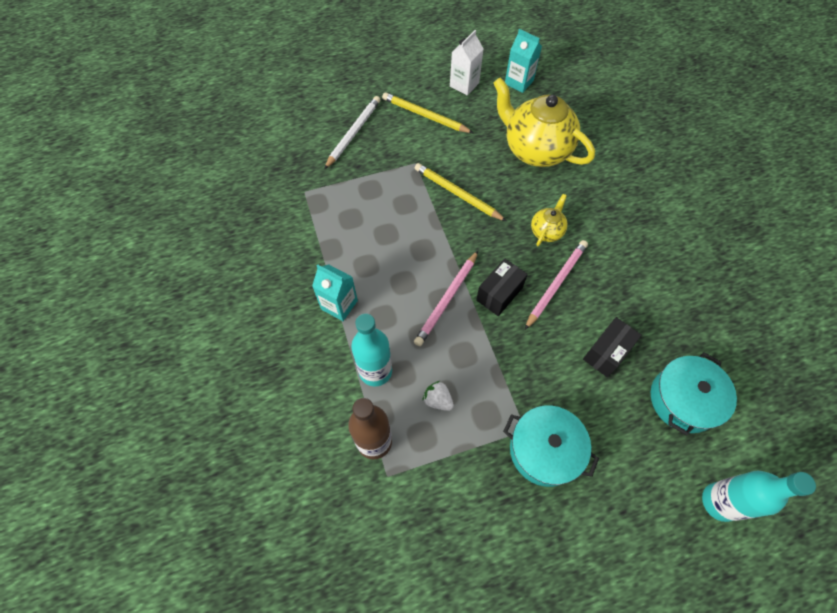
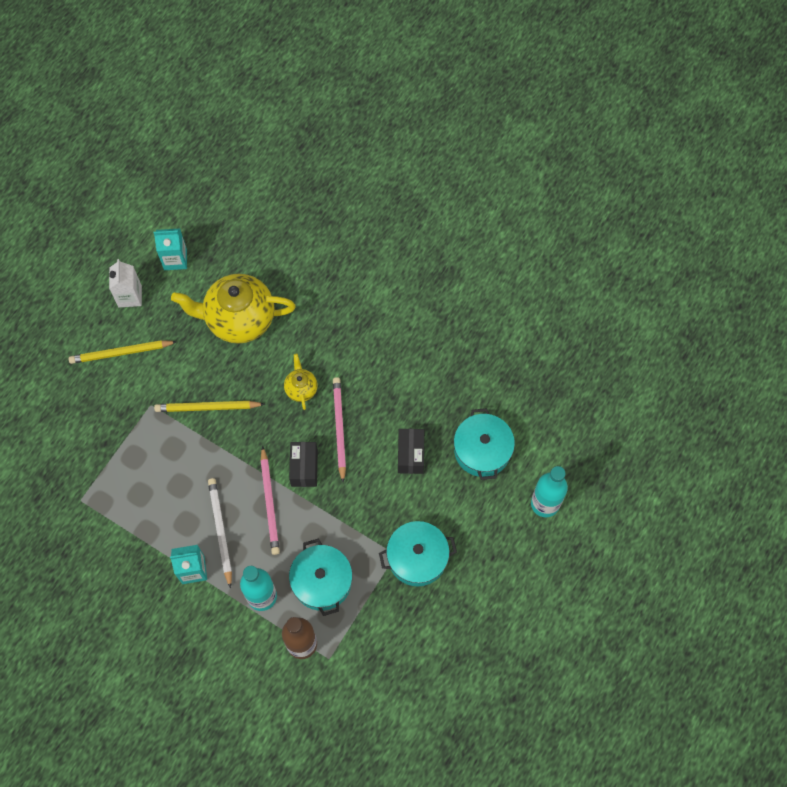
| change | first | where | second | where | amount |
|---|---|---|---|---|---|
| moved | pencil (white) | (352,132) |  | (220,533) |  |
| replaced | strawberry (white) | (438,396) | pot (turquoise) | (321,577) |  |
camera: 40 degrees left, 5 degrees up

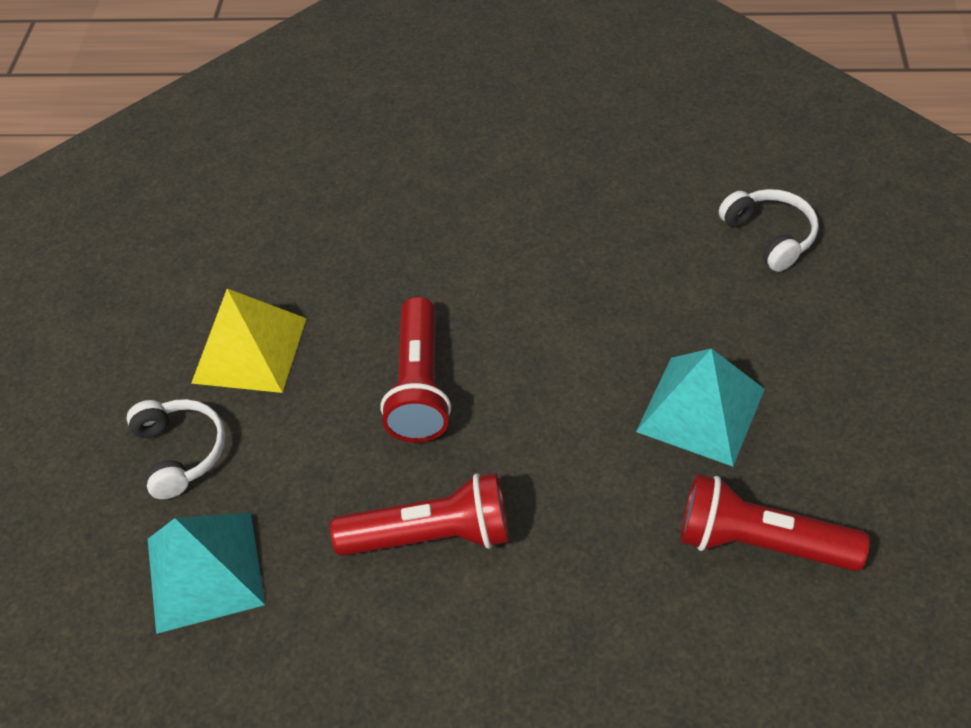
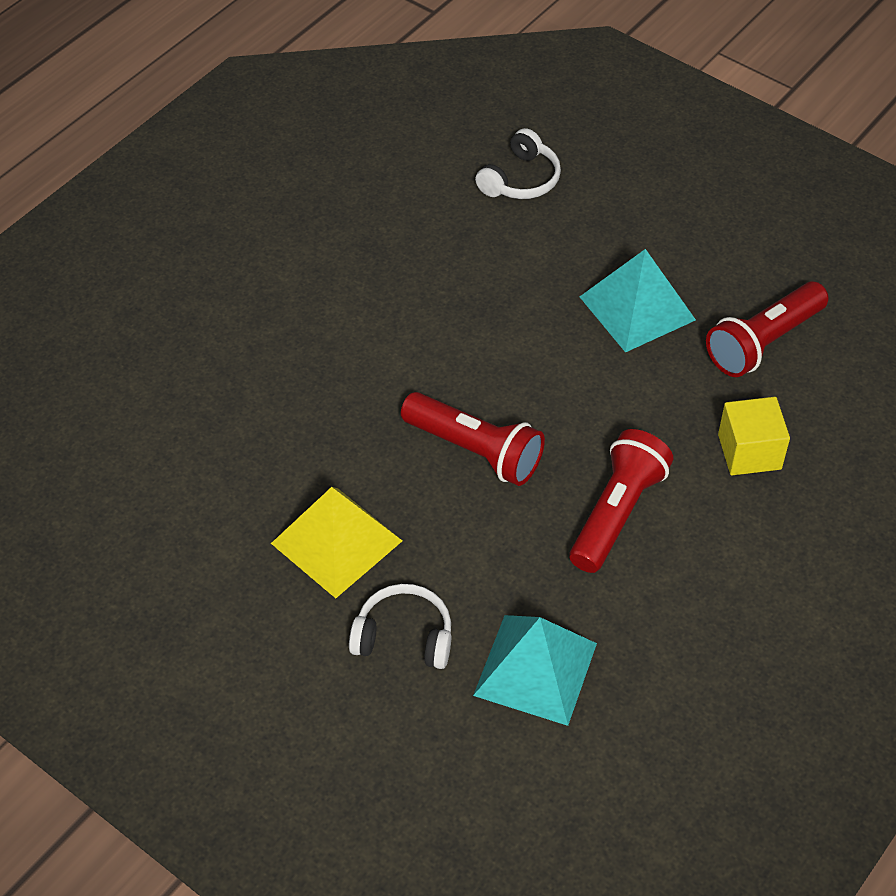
| change | first | where | second | where | amount |
|---|---|---|---|---|---|
| turned | headphones (white) | (768,230) |  | (518,163) | 120 degrees clockwise |
| added |  |  | cube (yellow) | (754,436) |  |
camera: 60 degrees left, 0 degrees up

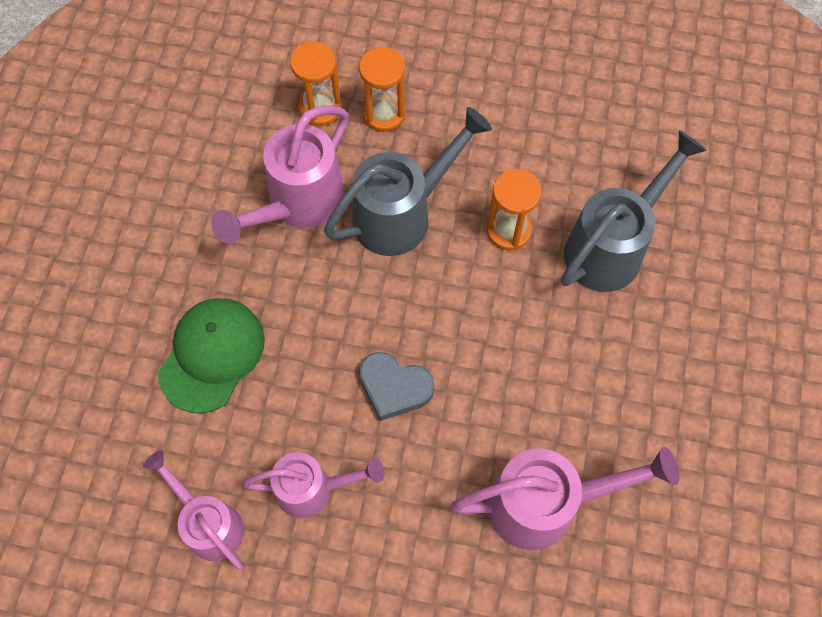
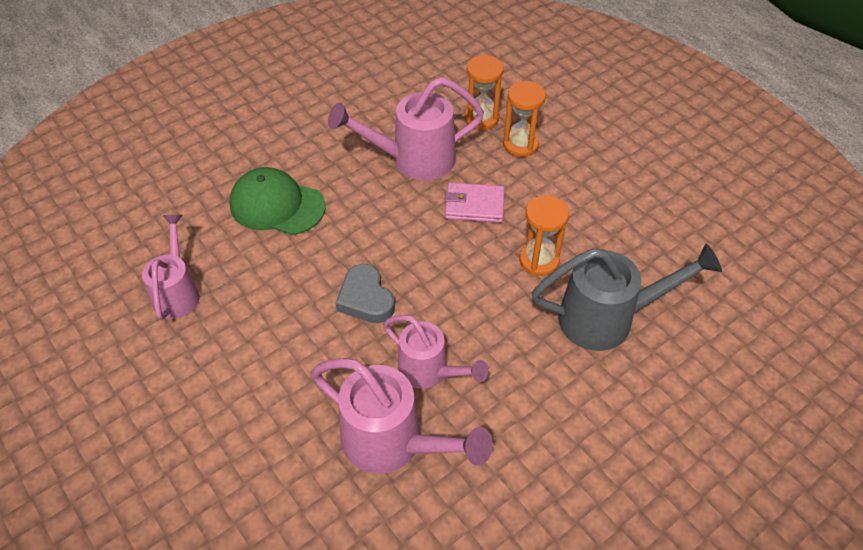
| change | first | where | second | where | amount |
|---|---|---|---|---|---|
| replaced | watering can (grey) | (408,181) | wallet (pink) | (475,203) |  |
| turned | cap (green) | (211,355) |  | (277,201) | 135 degrees counterclockwise |
| moved | watering can (pink) | (313,485) |  | (436,352) |  |
camera: 40 degrees right, 15 degrees down

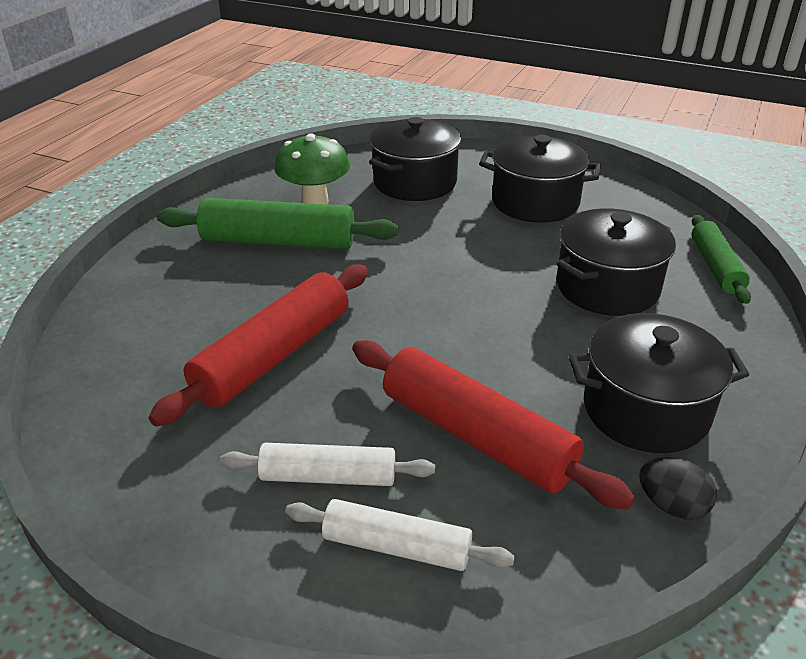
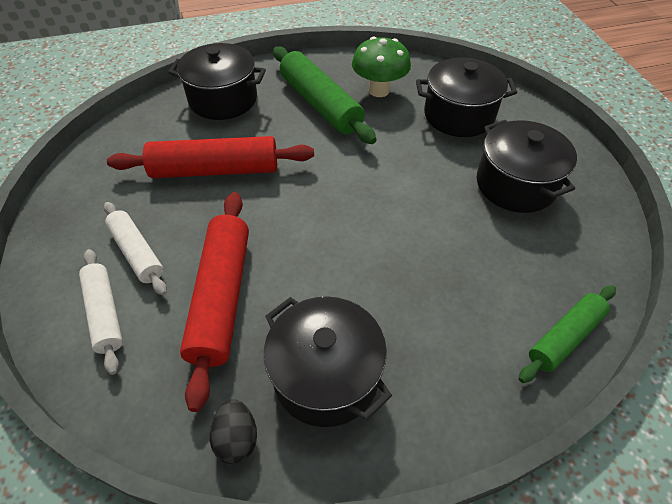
| change | first | where | second | where | amount |
|---|---|---|---|---|---|
| moved | pot (black) | (616,262) |  | (217,81) |  |
camera: 50 degrees right, 15 degrees up

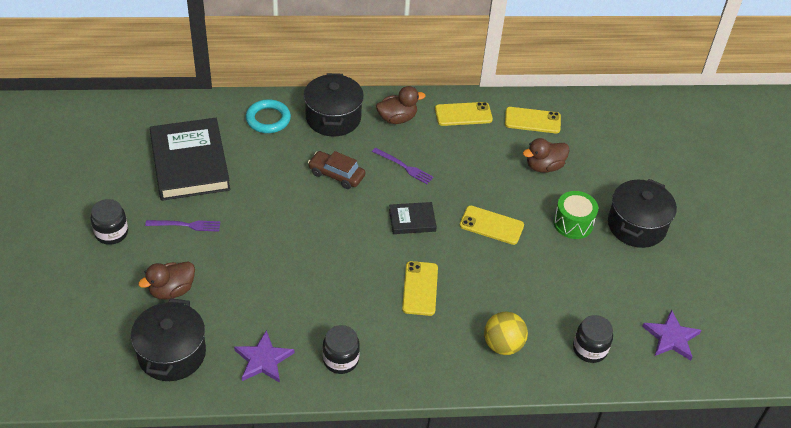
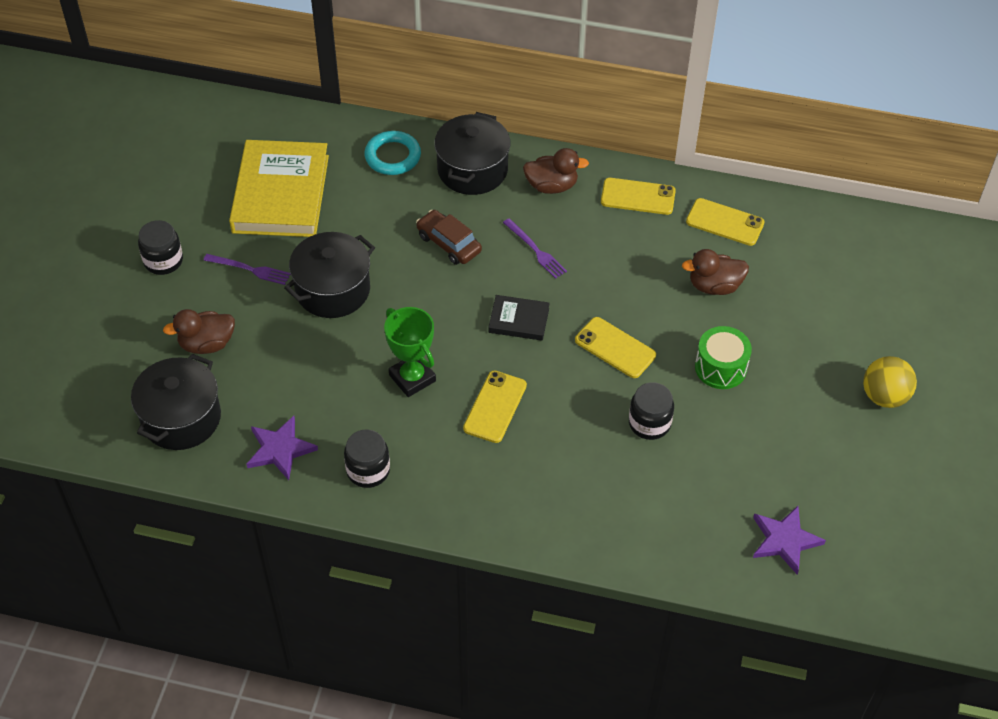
| change | first | where | second | where | amount |
|---|---|---|---|---|---|
| recoloured | book (black) | (190,159) | book (yellow) | (279,188) |  |
| moved | pot (black) | (642,213) |  | (329,275) |  |
| moved | ball (yellow) | (506,333) |  | (890,382) |  |
| moved | jar (black) | (593,339) |  | (651,411) |  |
| added |  |  | trophy (green) | (410,352) |  |
camera: 20 degrees right, 5 degrees up

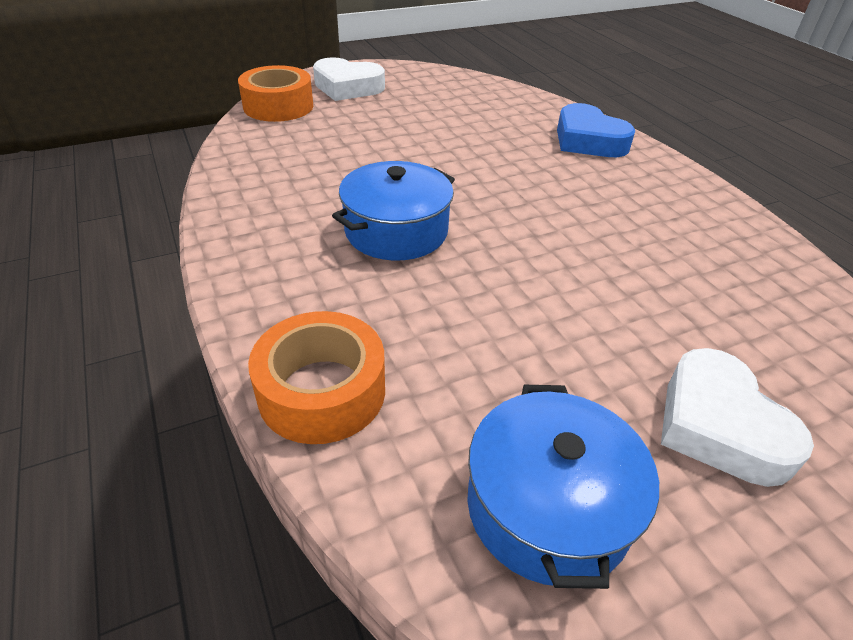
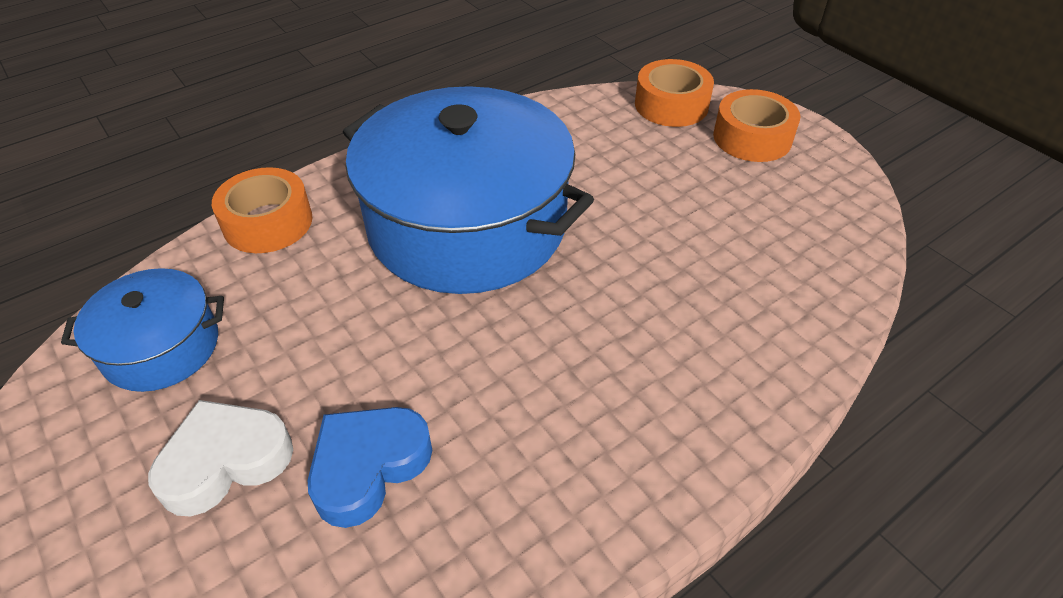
| change | first | where | second | where | amount |
|---|---|---|---|---|---|
| replaced | heart (white) | (349,79) | tape (orange) | (756,125) |  |
| moved | heart (blue) | (596,130) |  | (370,467) |  |
| resized | pot (blue) | (393,211) |  | (468,190) | x2.04 |
camera: 80 degrees right, 5 degrees up

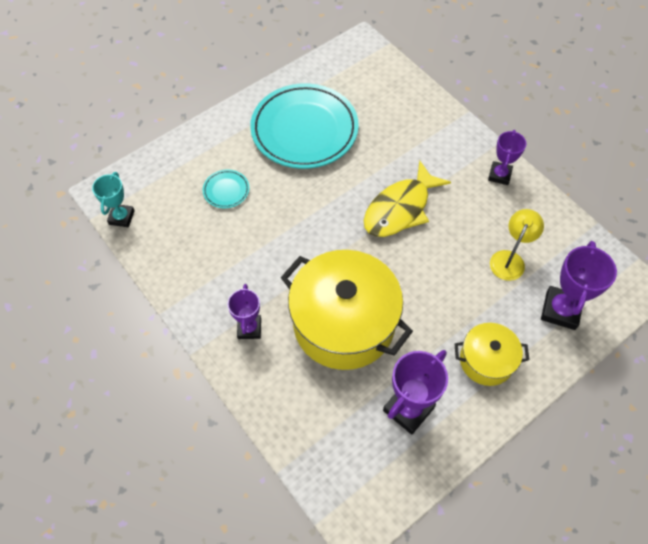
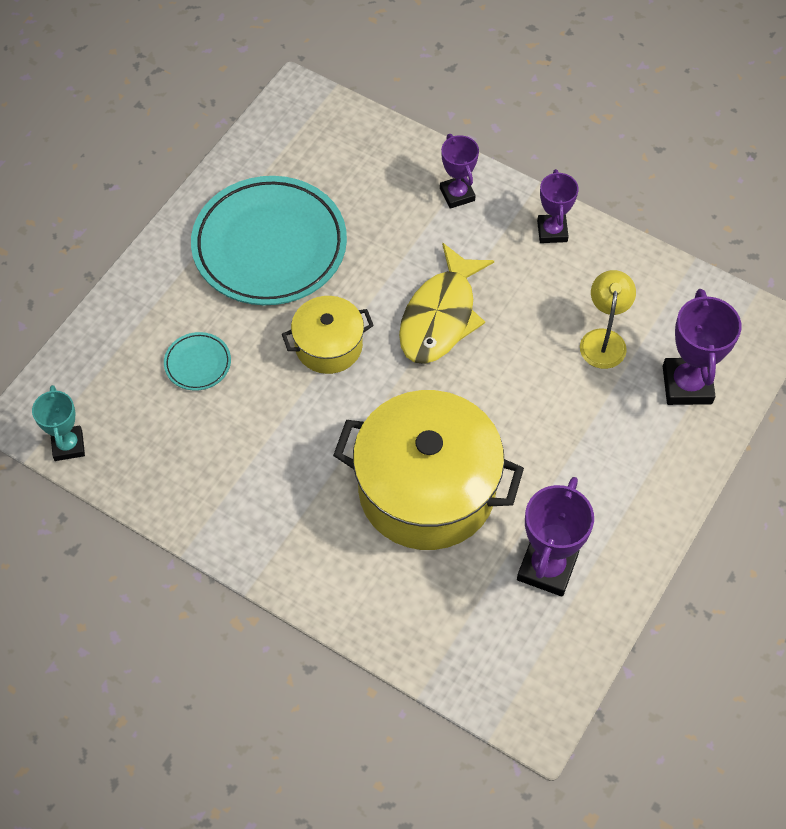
| change | first | where | second | where | amount |
|---|---|---|---|---|---|
| moved | trophy (purple) | (244,311) |  | (459,171) |  |
| moved | pot (yellow) | (492,354) |  | (328,335) |  |
camera: 20 degrees left, 0 degrees up

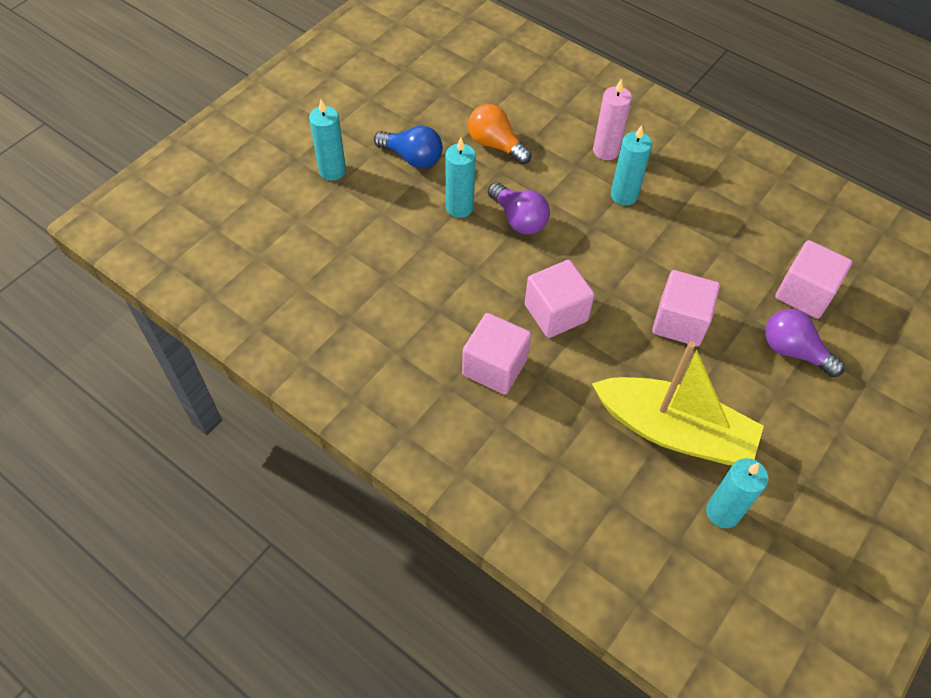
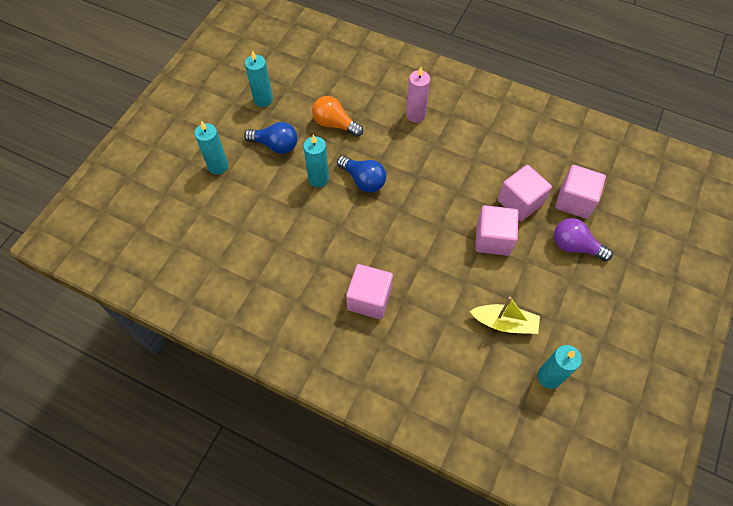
| change | first | where | second | where | amount |
|---|---|---|---|---|---|
| moved | candle (turquoise) | (631,165) |  | (259,78) |  |
| recoloured | light bulb (purple) | (519,208) | light bulb (blue) | (361,174) |  |
| moved | cube (pink) | (560,299) |  | (525,193) |  |
| resized | boat (yellow) | (678,403) |  | (504,315) | x0.57 |
camera: 10 degrees left, 5 degrees up

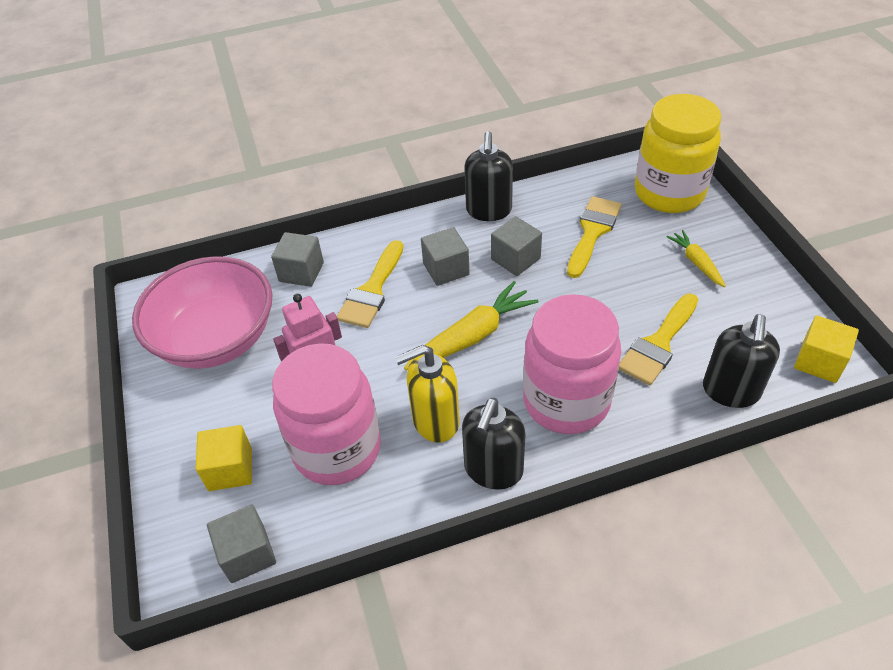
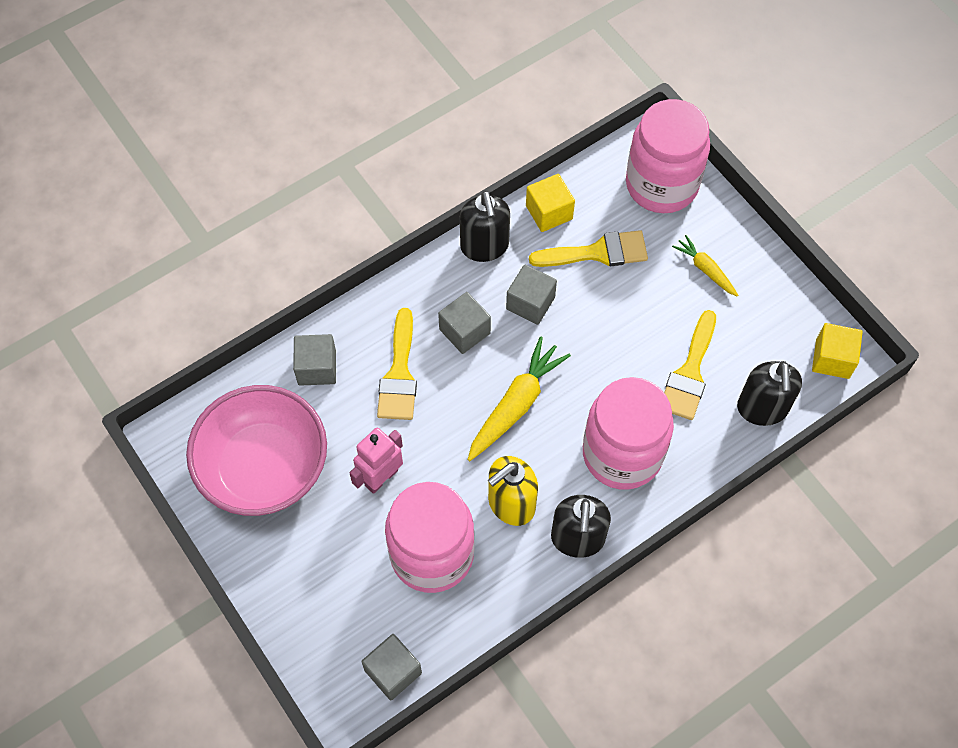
| change | first | where | second | where | amount |
|---|---|---|---|---|---|
| recoloured | jar (yellow) | (678,153) | jar (pink) | (668,156) |  |
| turned | brush (yellow) | (594,237) |  | (588,248) | 75 degrees clockwise |
| moved | cube (yellow) | (224,458) |  | (550,203) |  |
camera: 20 degrees left, 15 degrees up

